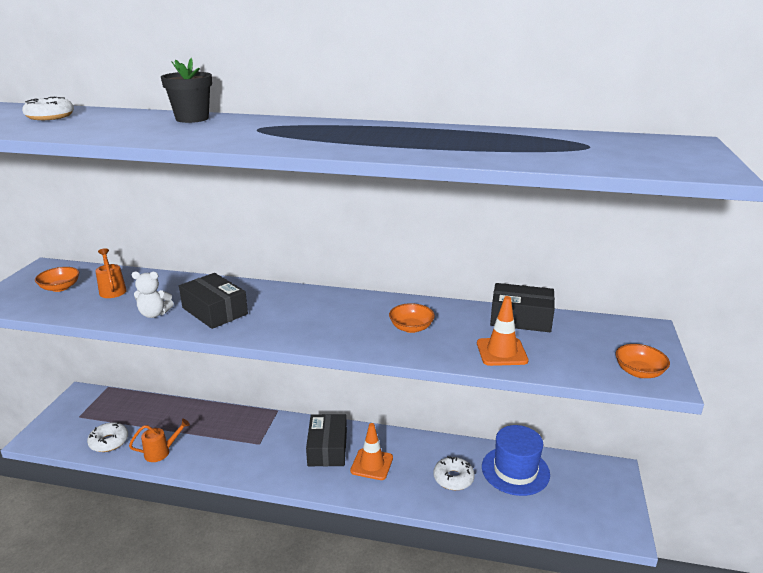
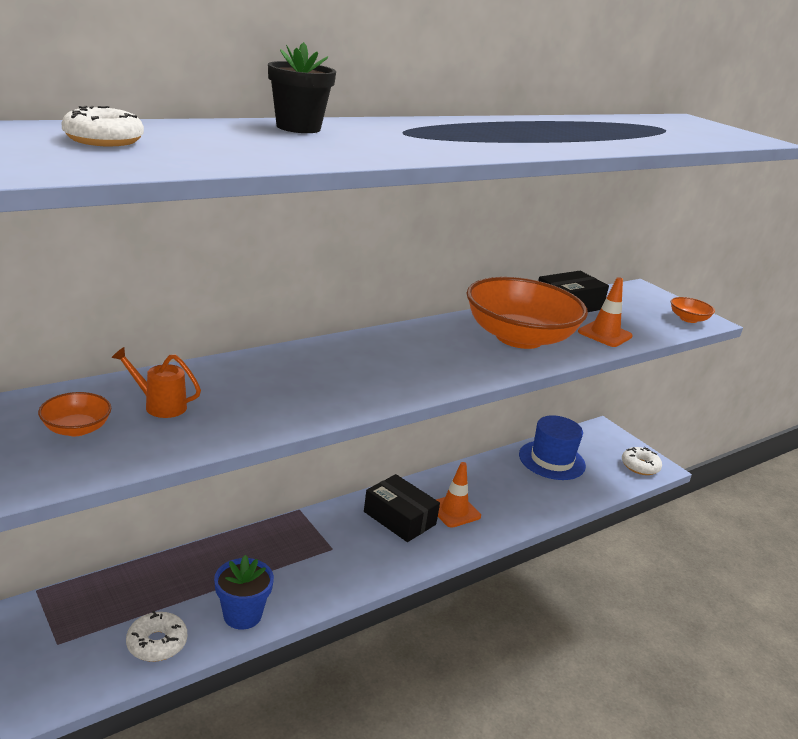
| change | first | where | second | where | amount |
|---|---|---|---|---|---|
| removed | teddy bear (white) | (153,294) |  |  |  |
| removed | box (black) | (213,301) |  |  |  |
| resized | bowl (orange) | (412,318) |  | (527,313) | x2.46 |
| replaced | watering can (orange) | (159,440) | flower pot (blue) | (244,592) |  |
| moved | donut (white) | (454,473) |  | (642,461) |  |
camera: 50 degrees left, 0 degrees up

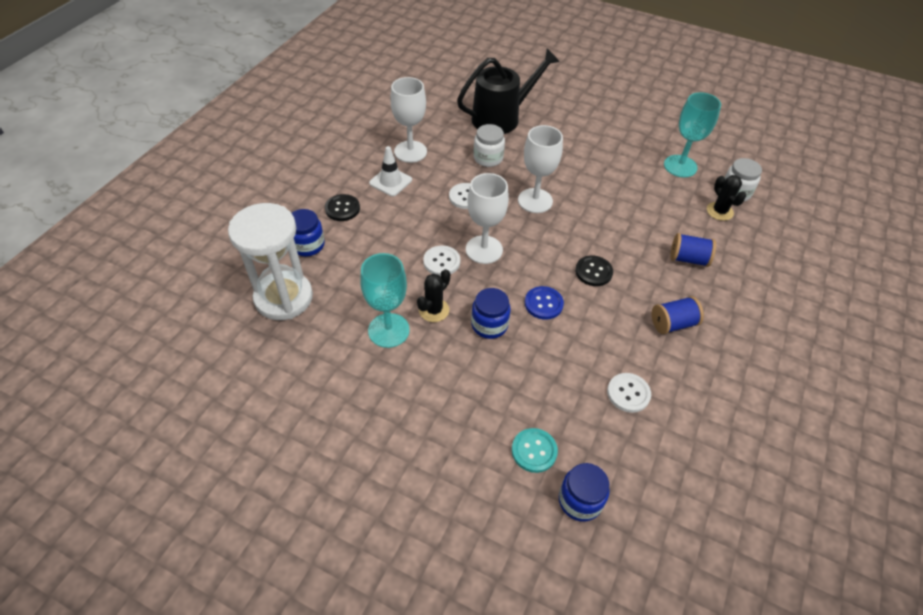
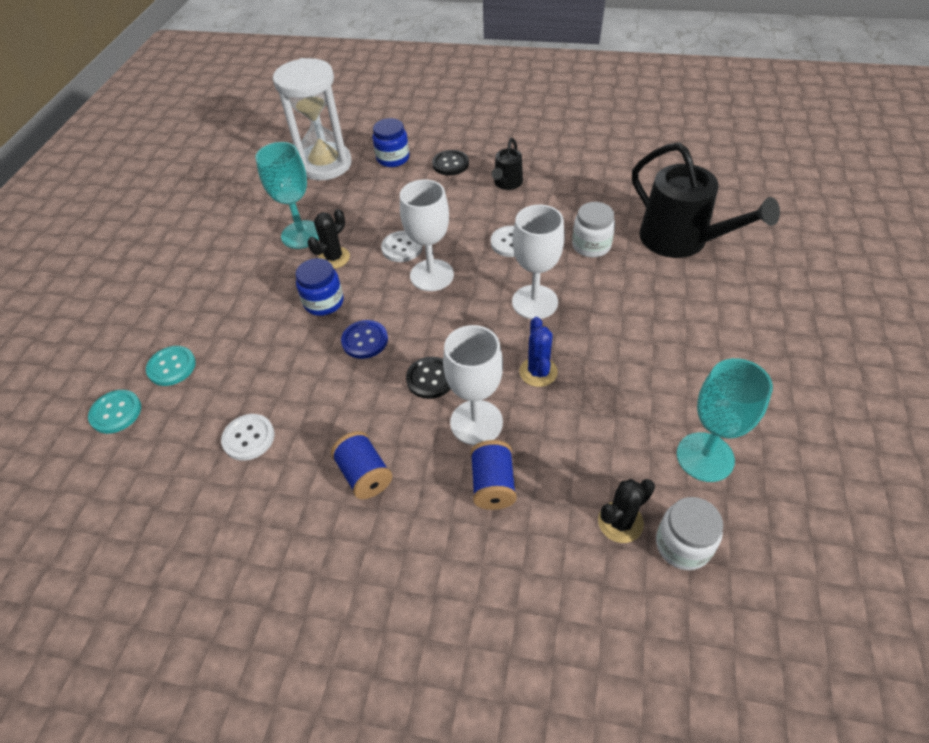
| change | first | where | second | where | amount |
|---|---|---|---|---|---|
| moved | goblet (white) | (408,120) |  | (473,385) |  |
| replaced | traffic cone (white) | (390,171) | watering can (black) | (507,164) |  |
| turned | cactus (black) | (433,295) |  | (329,239) | 75 degrees counterclockwise |
| replaced | jar (blue) | (584,492) | button (turquoise) | (114,412) |  |
| added |  |  | cactus (blue) | (538,352) |  |
camera: 80 degrees right, 0 degrees up

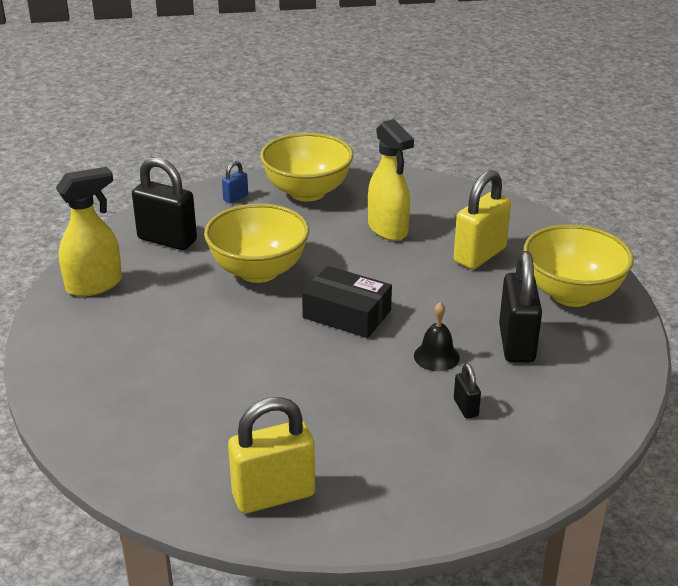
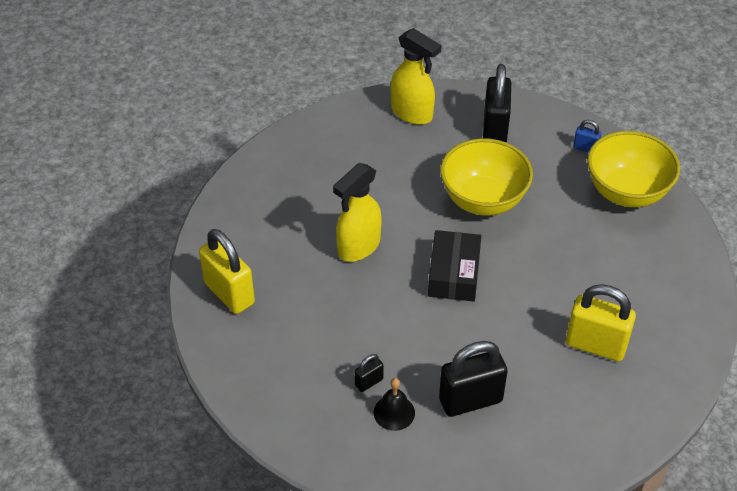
| change | first | where | second | where | amount |
|---|---|---|---|---|---|
| moved | spray bottle (yellow) | (391,180) |  | (357,212) |  |
| removed | bowl (yellow) | (579,265) |  |  |  |
| moved | bell (black) | (437,336) |  | (394,404) |  |
camera: 70 degrees right, 15 degrees up

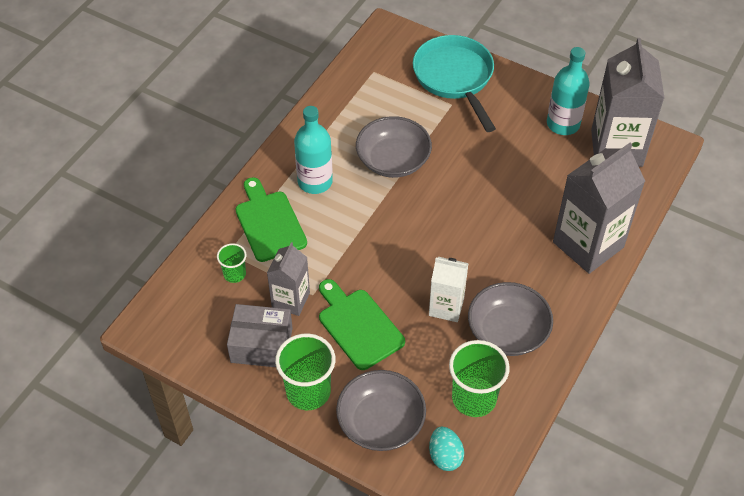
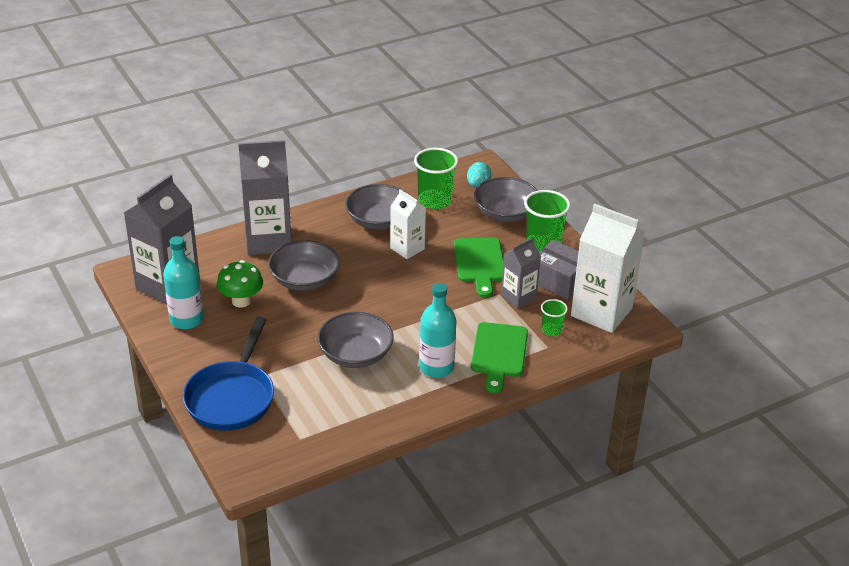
| change | first | where | second | where | amount |
|---|---|---|---|---|---|
| recoloured | pan (turquoise) | (454,83) | pan (blue) | (228,374) |  |
| added |  |  | carton (white) | (608,268) |  |
| added |  |  | bowl (grey) | (304,265) |  |
| added |  |  | mushroom (green) | (239,284) |  |
camera: 150 degrees left, 15 degrees down

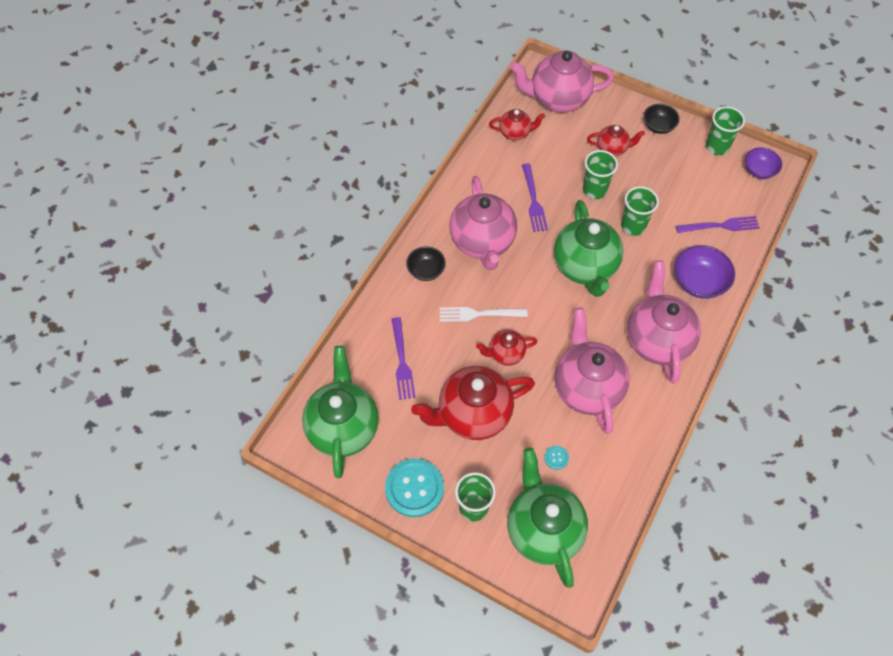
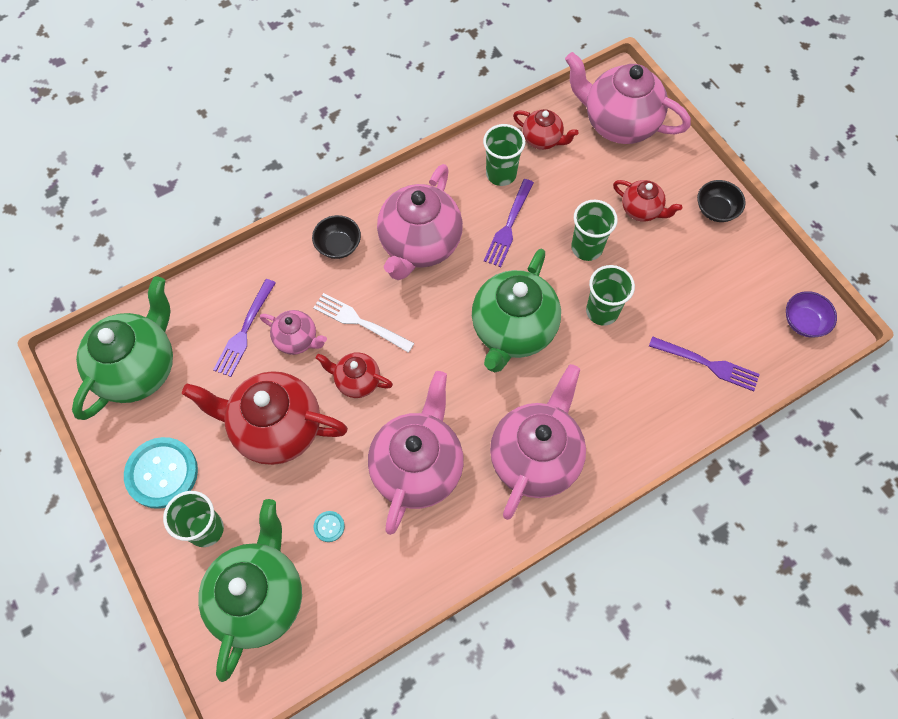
| change | first | where | second | where | amount |
|---|---|---|---|---|---|
| moved | cup (green) | (725,130) |  | (504,155) |  |
| removed | bowl (purple) | (704,272) |  |  |  |
| added |  |  | teapot (pink) | (293,332) |  |
camera: 30 degrees right, 5 degrees up

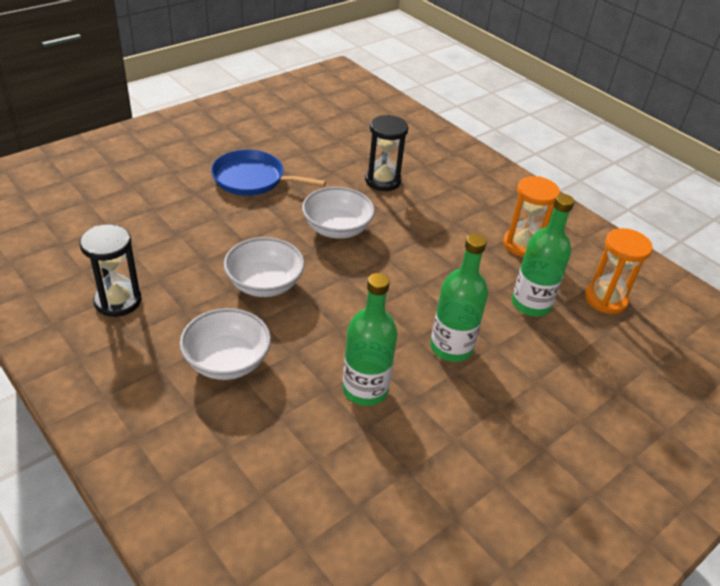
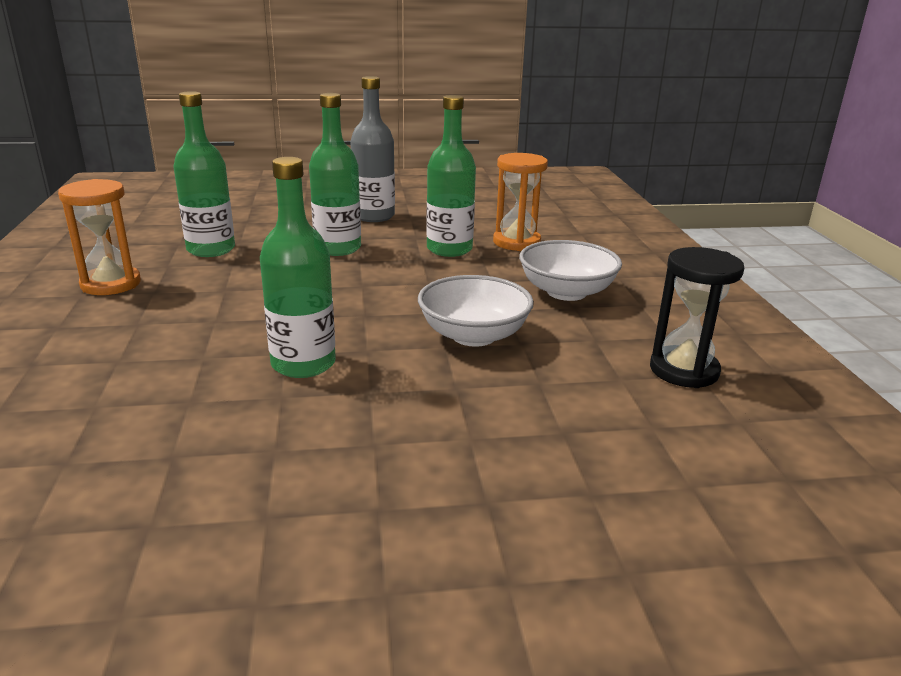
| change | first | where | second | where | amount |
|---|---|---|---|---|---|
| removed | hourglass (black) | (386,153) |  |  |  |
| removed | pan (blue) | (268,173) |  |  |  |
| replaced | bowl (white) | (338,213) | bottle (green) | (298,267) |  |
| moved | hourglass (orange) | (619,271) |  | (520,202) |  |
| added |  |  | bottle (grey) | (372,149) |  |
camera: 145 degrees left, 15 degrees down

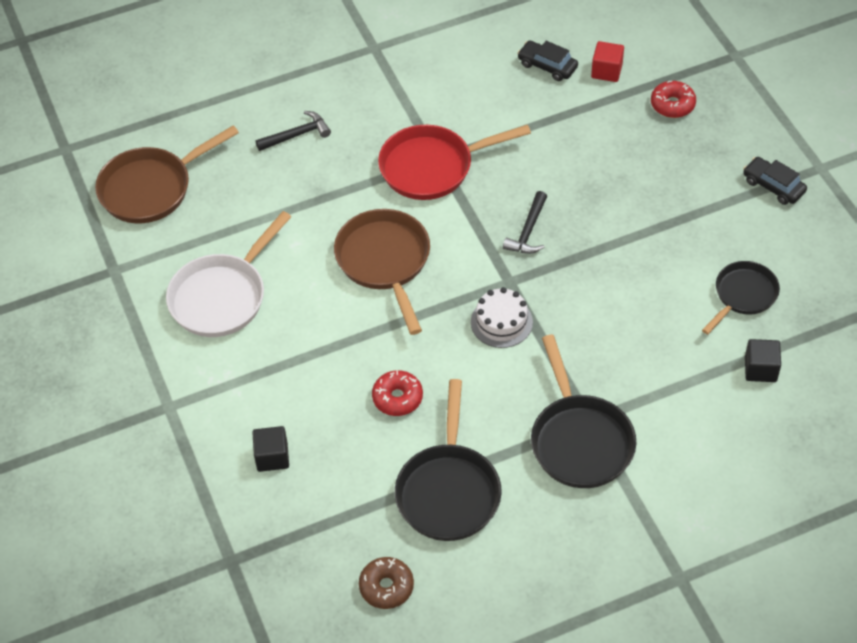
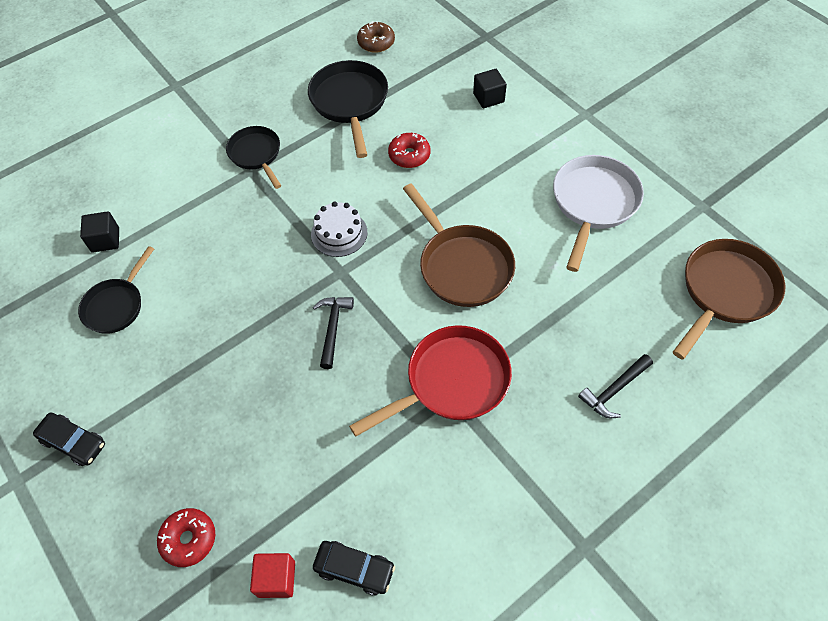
| change | first | where | second | where | amount |
|---|---|---|---|---|---|
| resized | pan (black) | (583,411) |  | (254,157) | x0.64 |
camera: 165 degrees right, 5 degrees up

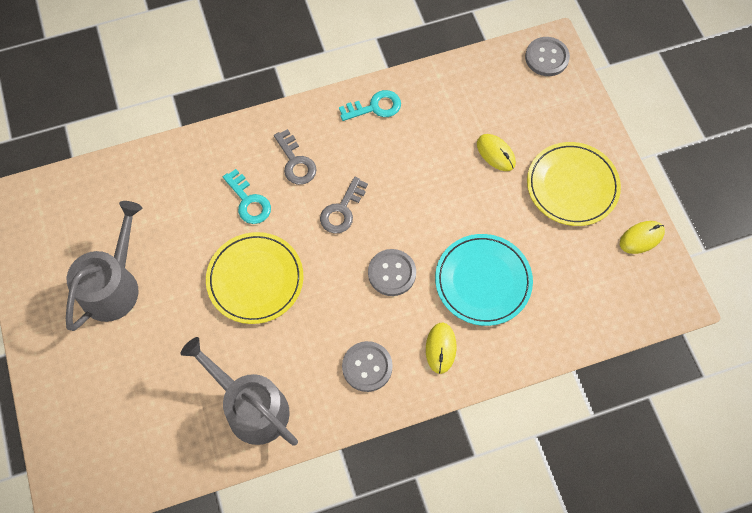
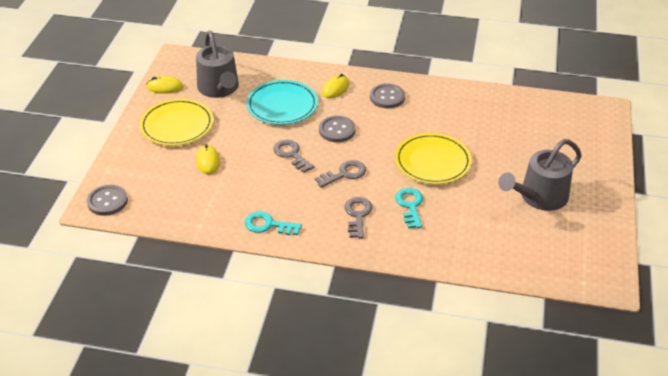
| change | first | where | second | where | amount |
|---|---|---|---|---|---|
| moved | watering can (grey) | (239,391) |  | (217,64) |  |
| added |  |  | key (grey) | (293,156) |  |
camera: 150 degrees left, 25 degrees down

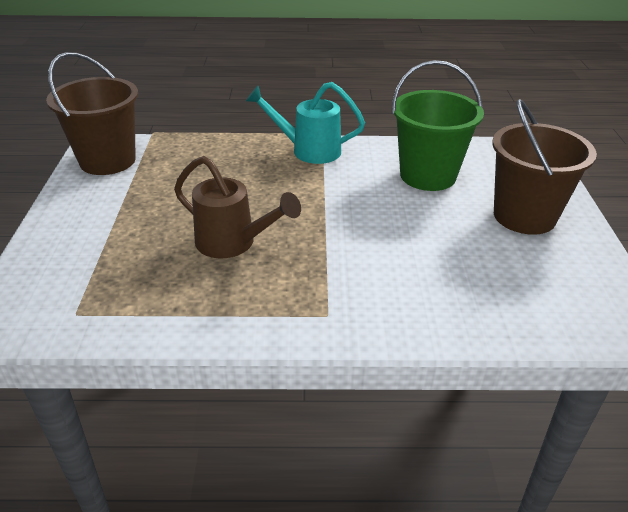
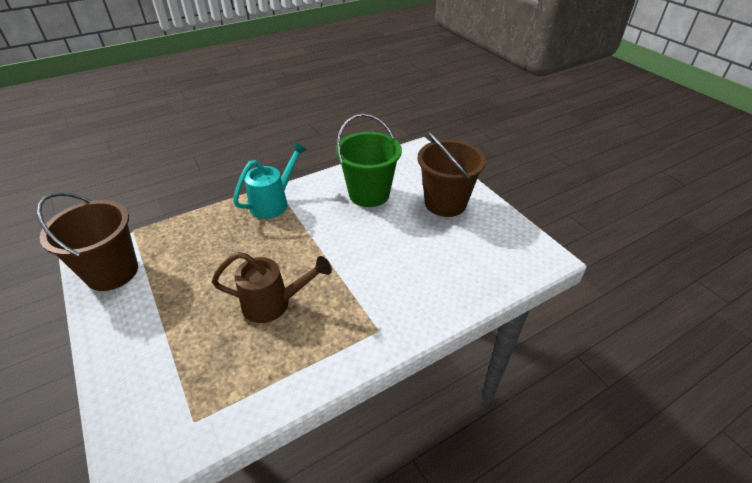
| change | first | where | second | where | amount |
|---|---|---|---|---|---|
| turned | watering can (turquoise) | (305,123) |  | (270,180) | 150 degrees clockwise |
camera: 30 degrees left, 5 degrees up

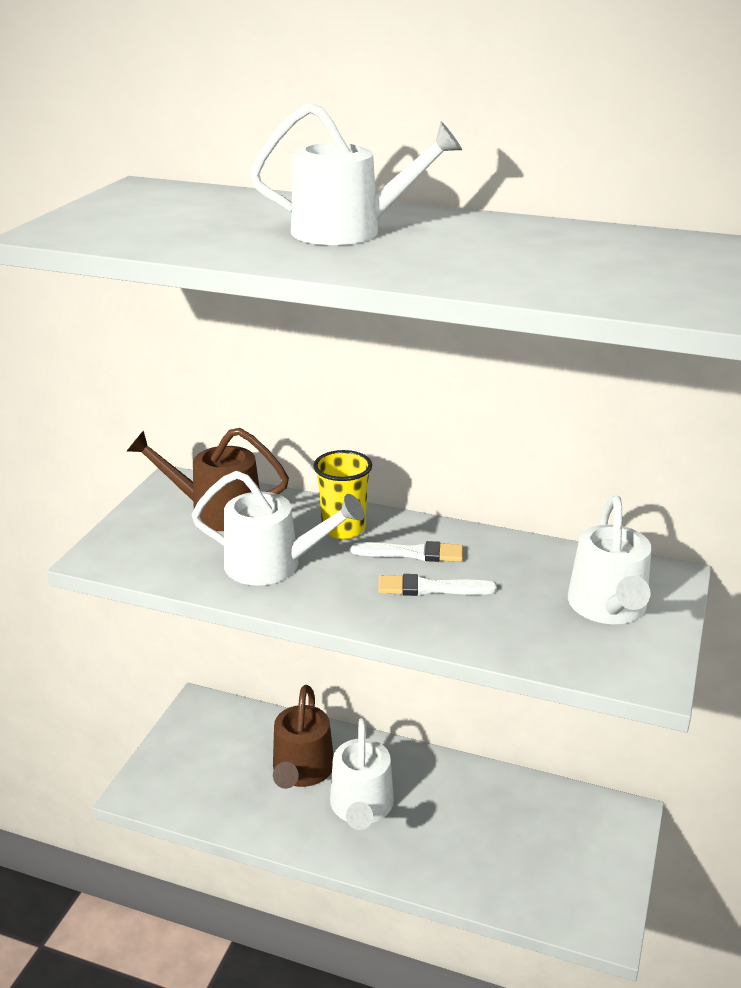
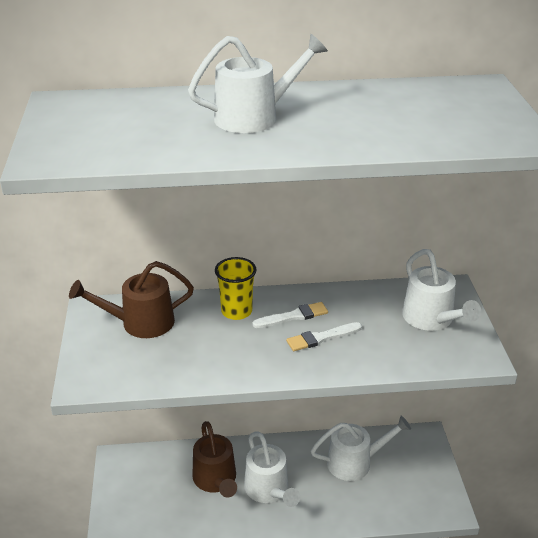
| change | first | where | second | where | amount |
|---|---|---|---|---|---|
| moved | watering can (white) | (278,528) |  | (361,448) |  |
camera: 25 degrees left, 5 degrees up

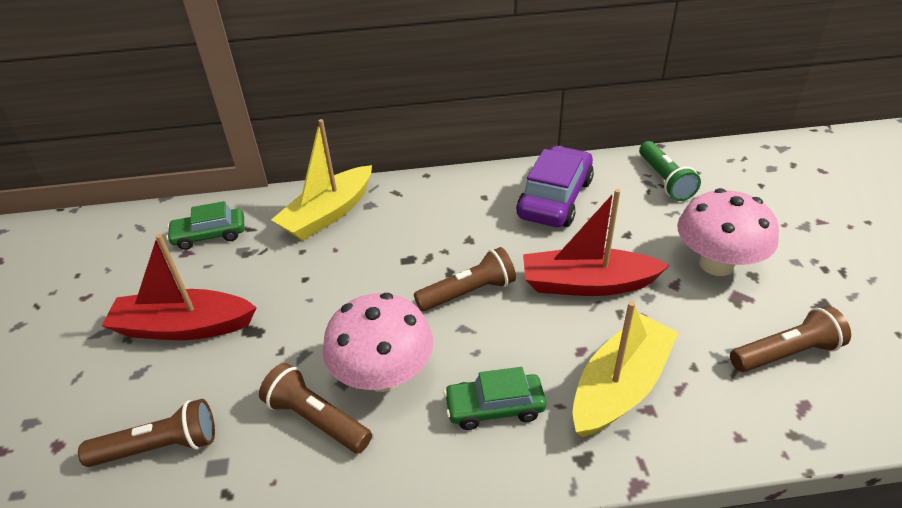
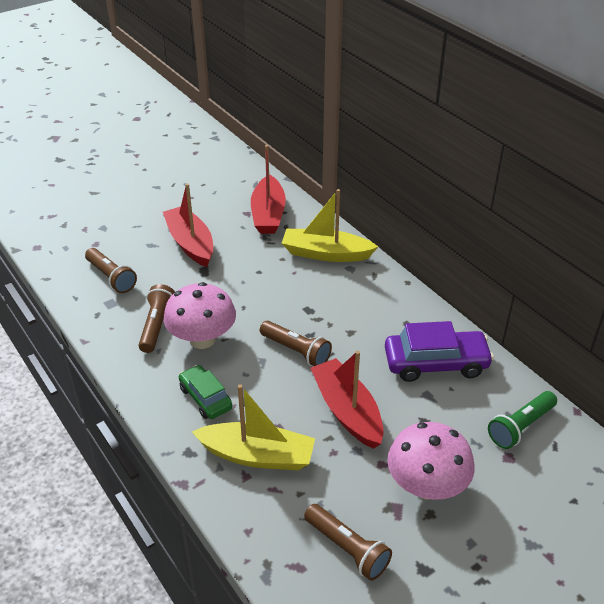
| change | first | where | second | where | amount |
|---|---|---|---|---|---|
| replaced | car (green) | (205,225) | boat (red) | (268,189) |  |
camera: 60 degrees right, 0 degrees up

